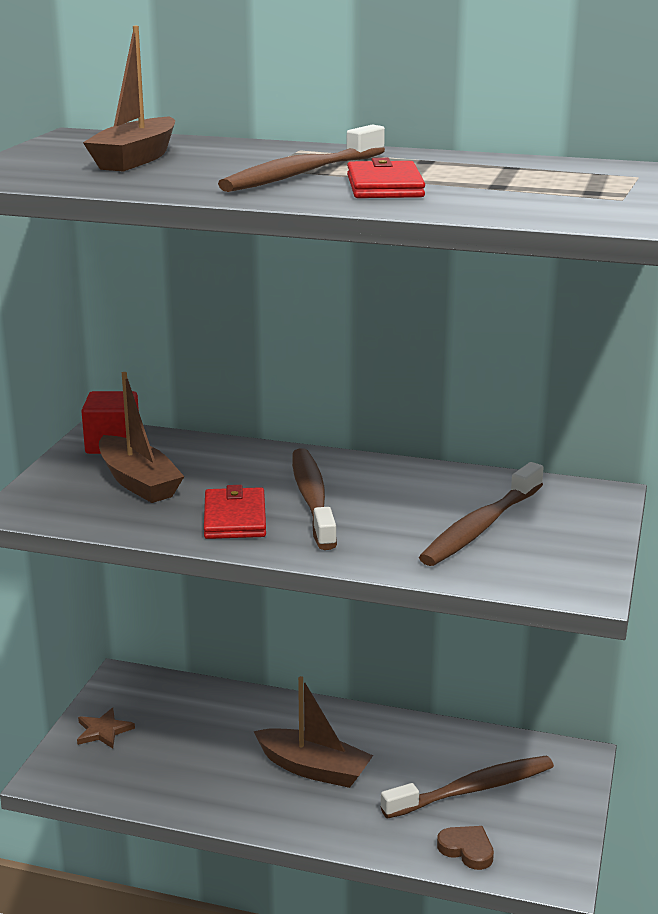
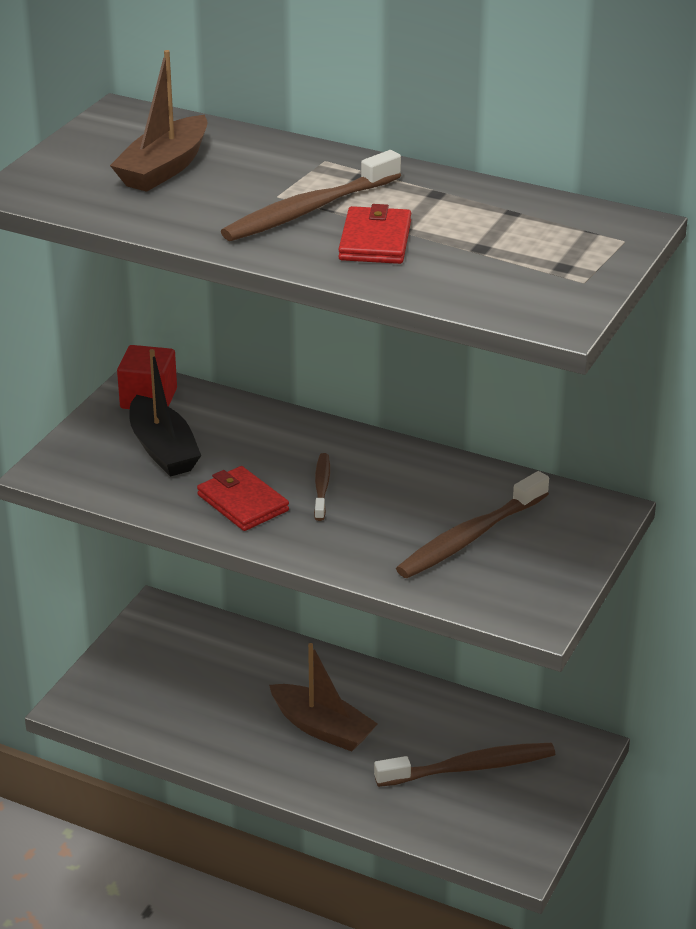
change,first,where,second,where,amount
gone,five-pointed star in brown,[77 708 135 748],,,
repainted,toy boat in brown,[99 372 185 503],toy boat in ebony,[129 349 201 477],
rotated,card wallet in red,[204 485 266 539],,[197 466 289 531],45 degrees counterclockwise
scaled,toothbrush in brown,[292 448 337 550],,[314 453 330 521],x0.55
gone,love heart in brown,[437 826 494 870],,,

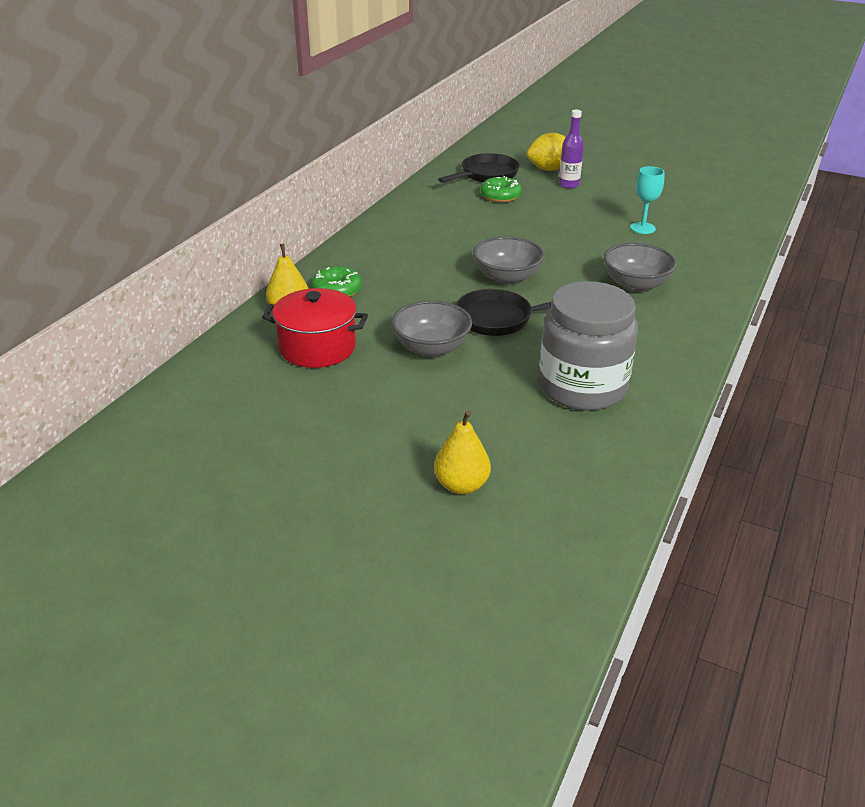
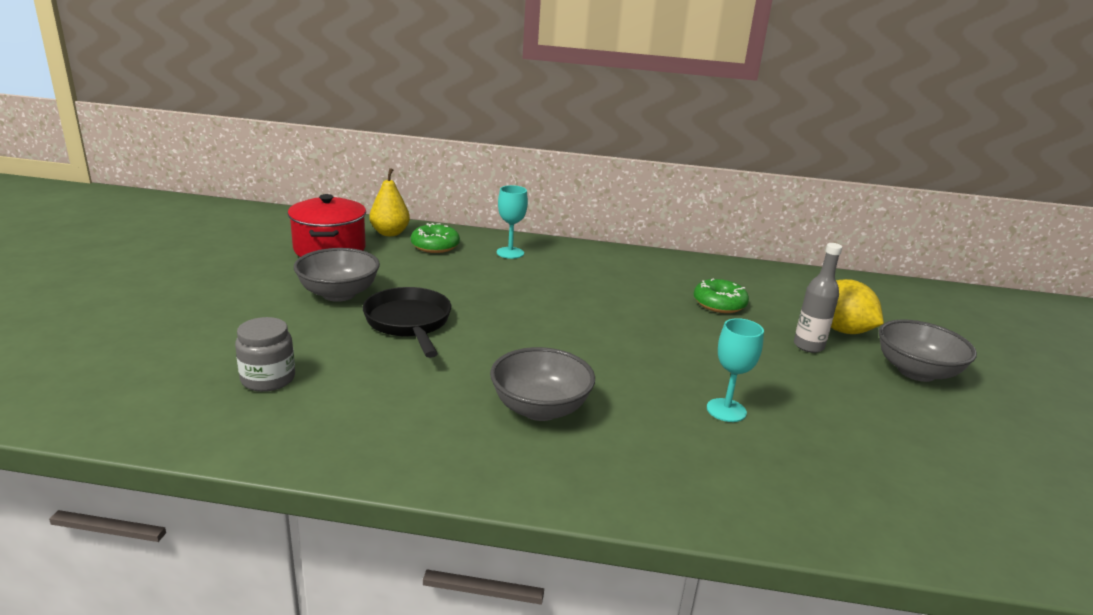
change,first,where,second,where,amount
gone,pear fruit in yellow,[434 411 491 494],,,
gone,pan in ebony,[438 153 519 183],,,
shifted,bowl in ash-grey,[473 236 544 285],,[879 319 977 382],
scaled,jam jar in ash-grey,[539 281 638 411],,[235 317 295 392],x0.49
repainted,bottle in violet,[559 110 584 188],bottle in ash-grey,[794 243 842 353],
new,,,goblet in turquoise,[497 185 528 259],

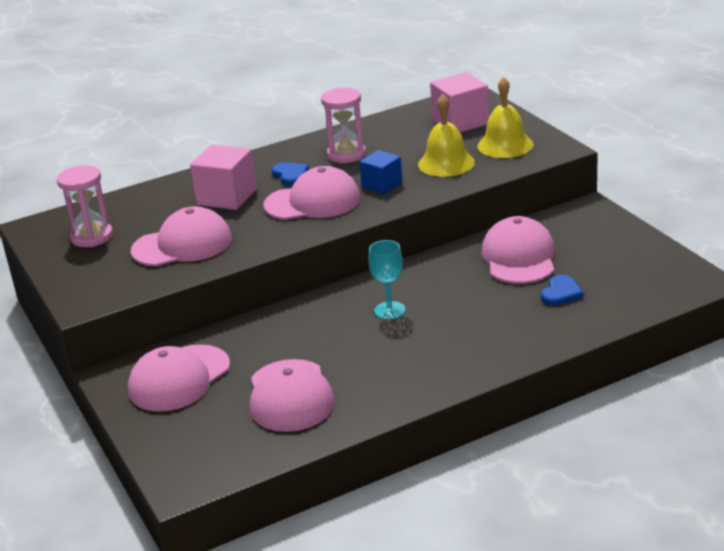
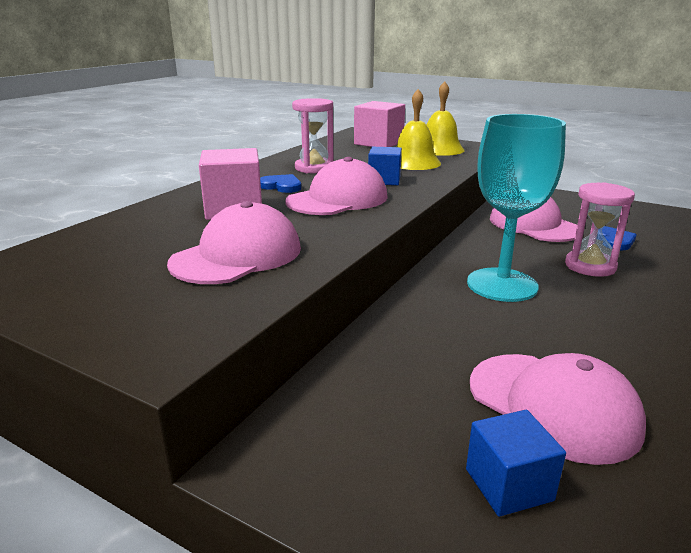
change,first,where,second,where,amount
shifted,sandglass in pink,[57 165 113 247],,[565 182 635 277],
gone,cap in pink,[128 344 230 412],,,
scaled,goblet in turquoise,[368 240 405 320],,[467 114 566 302],x1.92
new,,,cube in cobalt,[466 410 566 517],

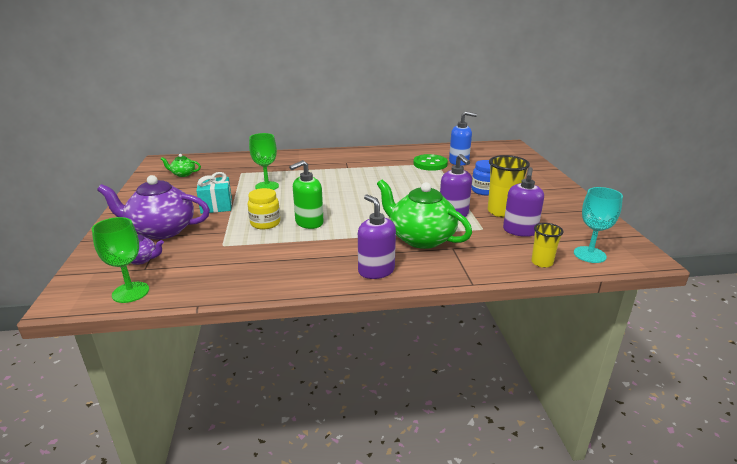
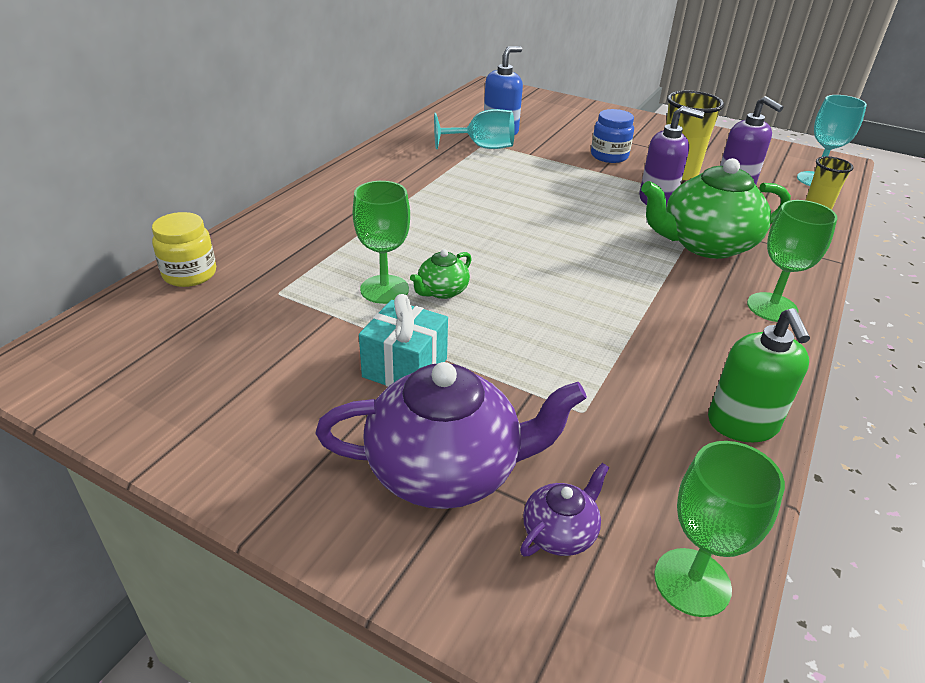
change,first,where,second,where,amount
rotated,tea pot in violet,[97 175 210 240],,[316 362 587 509],135 degrees counterclockwise
shifted,tea pot in emerald,[161 154 201 177],,[410 249 472 299],
shifted,jam jar in yellow,[248 188 280 229],,[152 212 216 287],
shifted,soap dispenser in emerald,[289 160 324 229],,[708 308 810 442],
swapped,soap dispenser in violet,[358 194 396 279],goblet in emerald,[747 200 837 322],
swapped,sewing button in emerald,[413 154 448 171],goblet in turquoise,[434 109 515 149],

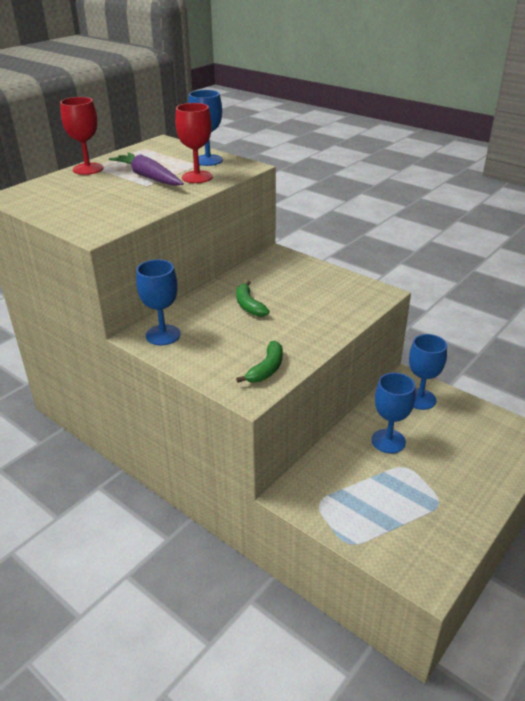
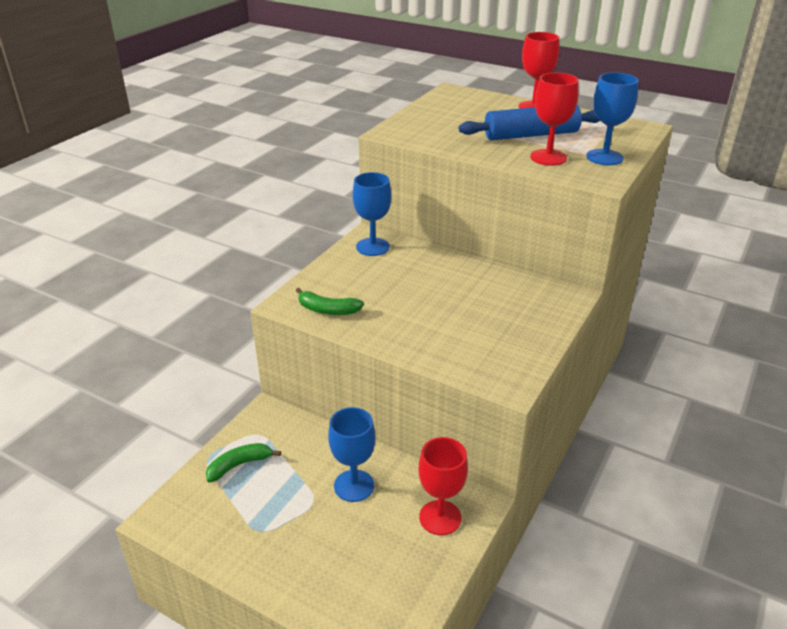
change,first,where,second,where,amount
swapped,root vegetable in violet,[109 153 184 186],pastry roller in cobalt,[459 105 600 140],
shifted,banana fruit in emerald,[236 281 270 317],,[206 443 281 483],
repainted,goblet in cobalt,[409 334 447 410],goblet in red,[418 437 468 535],

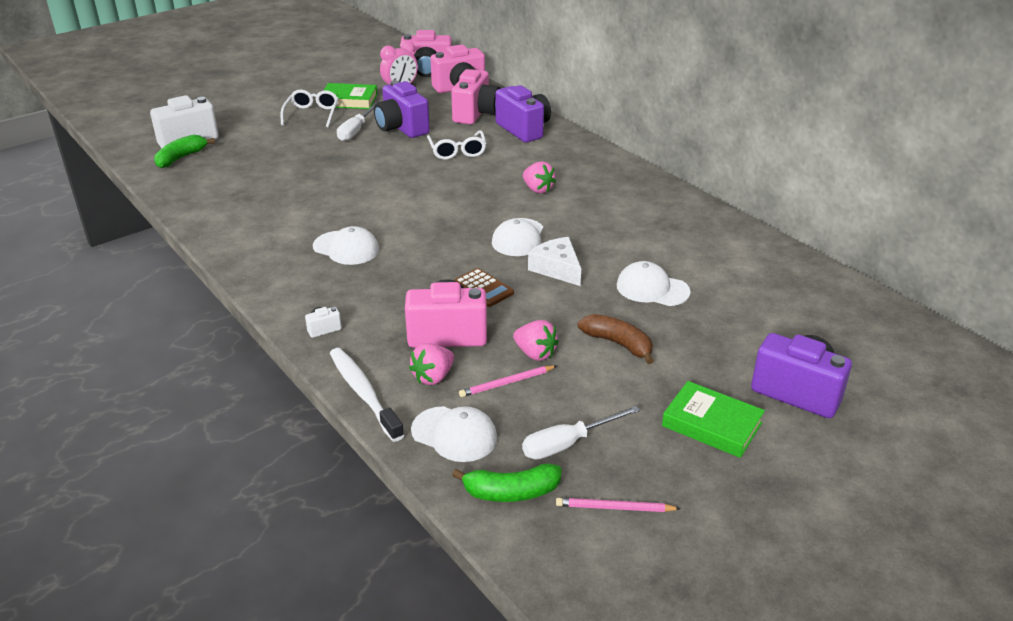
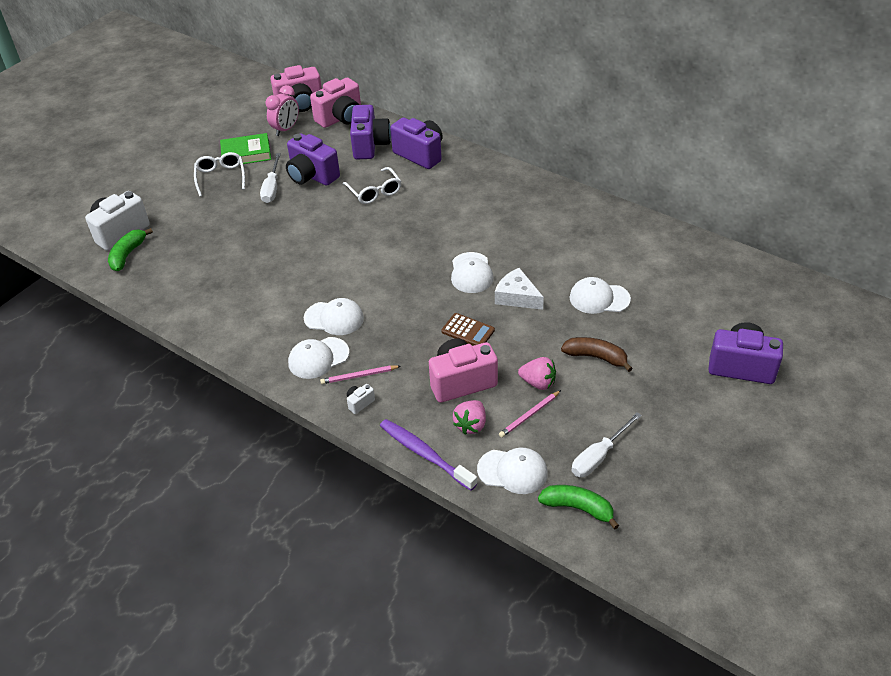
change,first,where,second,where,amount
repainted,toothbrush in pure white,[330 348 404 442],toothbrush in violet,[380 419 477 491],
repainted,camera in pink,[451 69 501 125],camera in violet,[350 105 391 160],
rotated,banana fruit in emerald,[452 463 562 502],,[538 485 619 529],135 degrees counterclockwise
gone,strawberry in pink,[523 161 556 194],,,
shifted,lead pencil in pink,[556 498 681 512],,[320 366 401 384],
gone,hardcover in emerald,[662 381 765 458],,,
new,,,cap in pure white,[288 337 350 379],

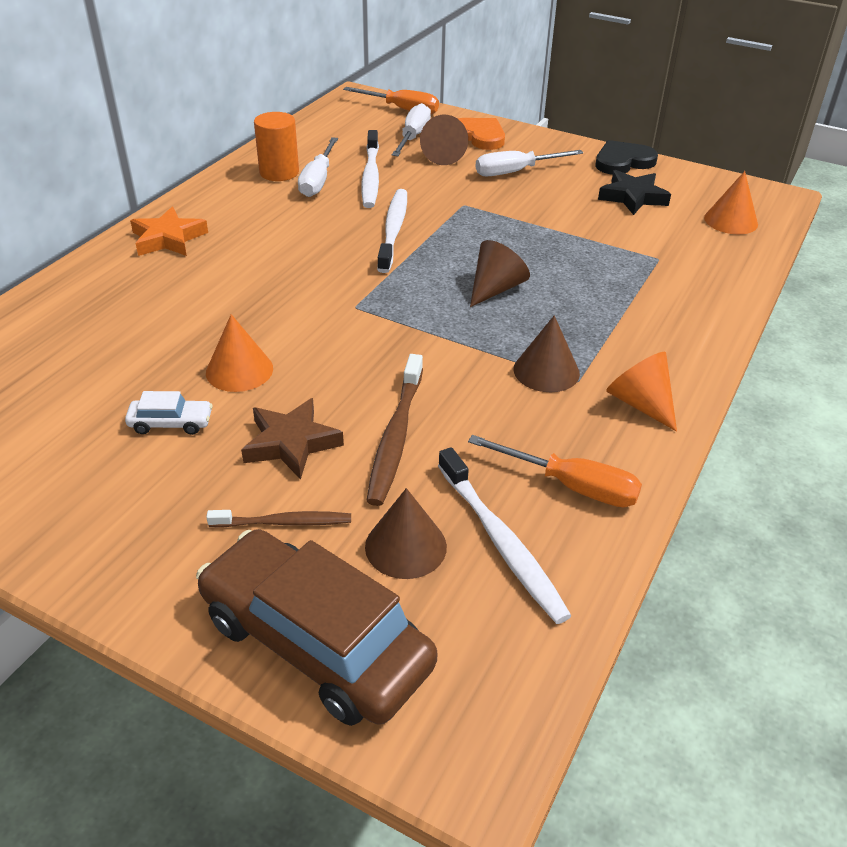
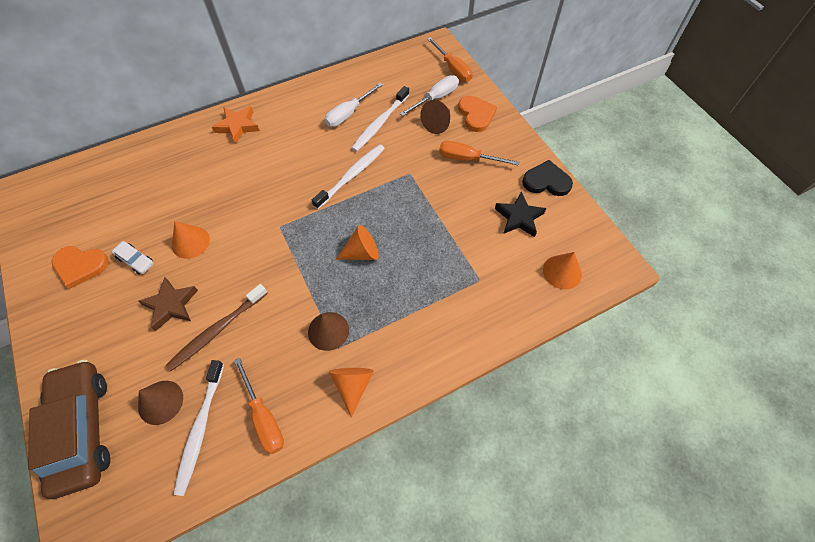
change,first,where,second,where,amount
gone,toothbrush in brown,[206 510 351 528],,,
gone,cylinder in bright orange,[254 112 299 181],,,
repainted,cone shape in brown,[470 240 530 307],cone shape in bright orange,[335 225 379 260],
repainted,flat screwdriver in pure white,[476 150 583 177],flat screwdriver in bright orange,[439 141 519 166],
new,,,love heart in bright orange,[52 246 109 289],

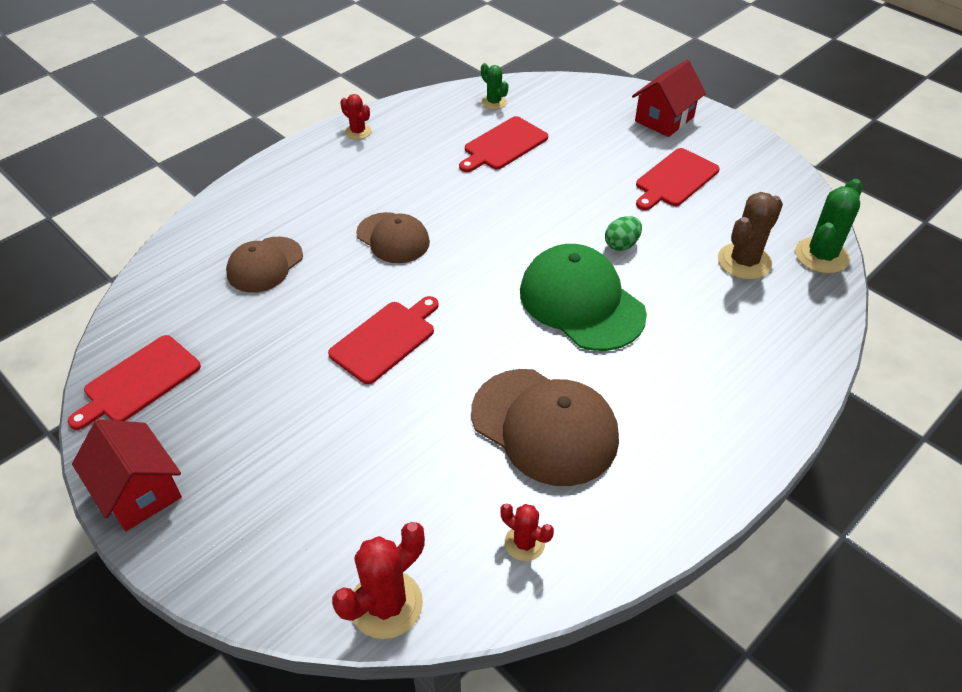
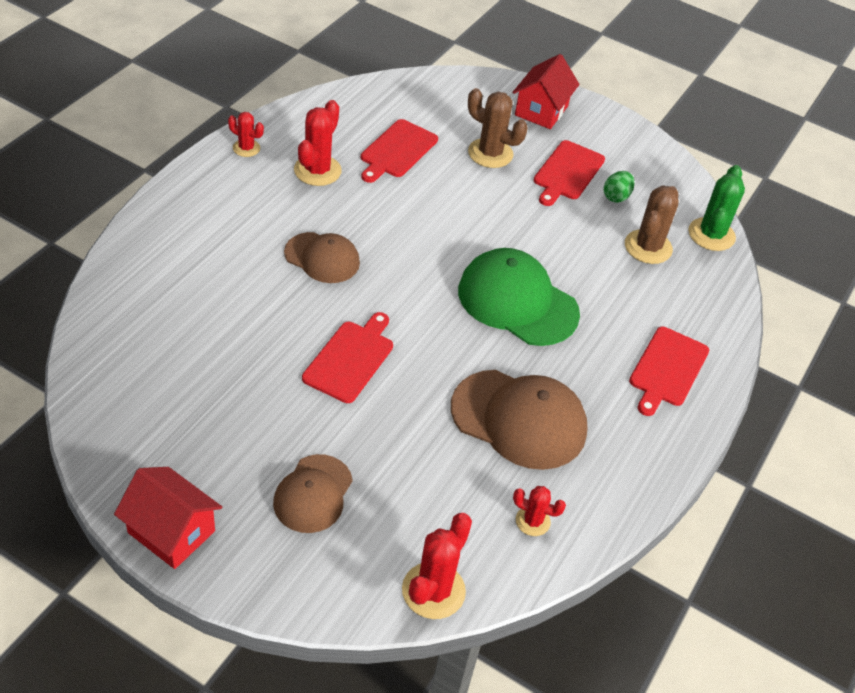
change,first,where,second,where,amount
shifted,chopping board in red,[68 335 201 430],,[629 327 709 416],
shifted,cap in brown,[226 237 303 293],,[273 454 353 533],
gone,saguaro cactus in emerald,[481 63 508 110],,,
shifted,egg in emerald,[605 216 642 251],,[604 171 634 203],
new,,,saguaro cactus in red,[294 100 342 186],
new,,,saguaro cactus in brown,[468 88 528 168],

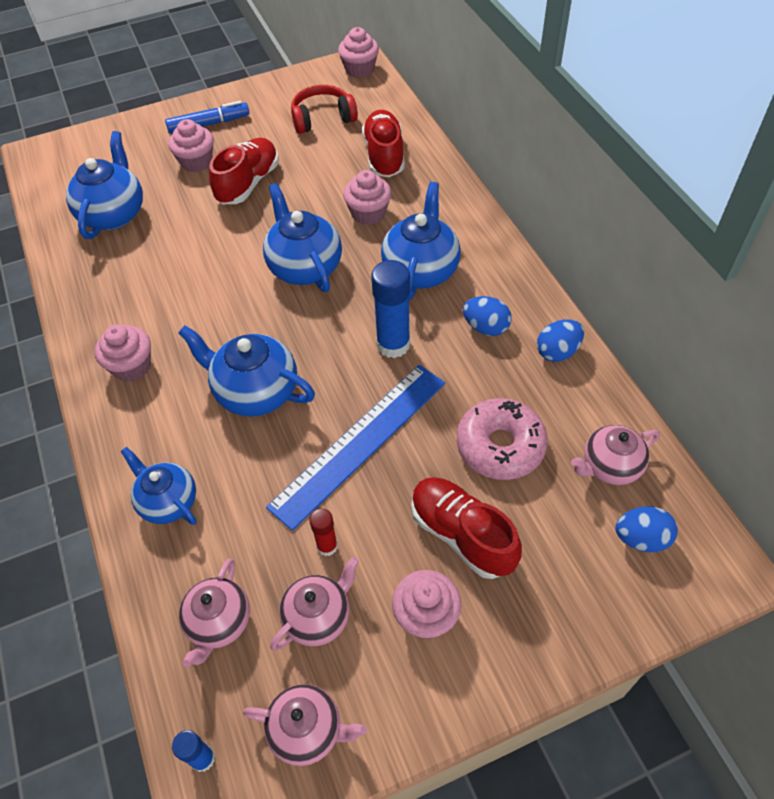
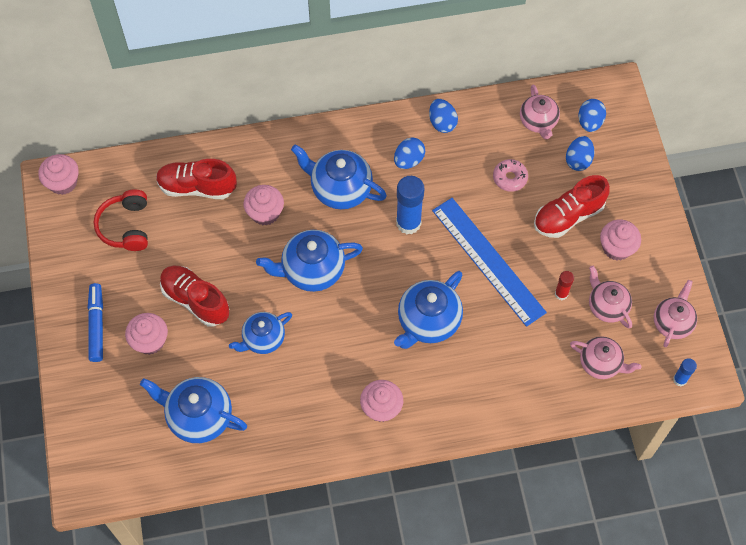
change,first,where,second,where,amount
shifted,tea pot in cobalt,[120 447 197 525],,[229 312 292 354],
scaled,glazed donut in pink,[457 398 548 480],,[493 159 528 192],x0.59
new,,,egg in cobalt,[566 136 594 171],

